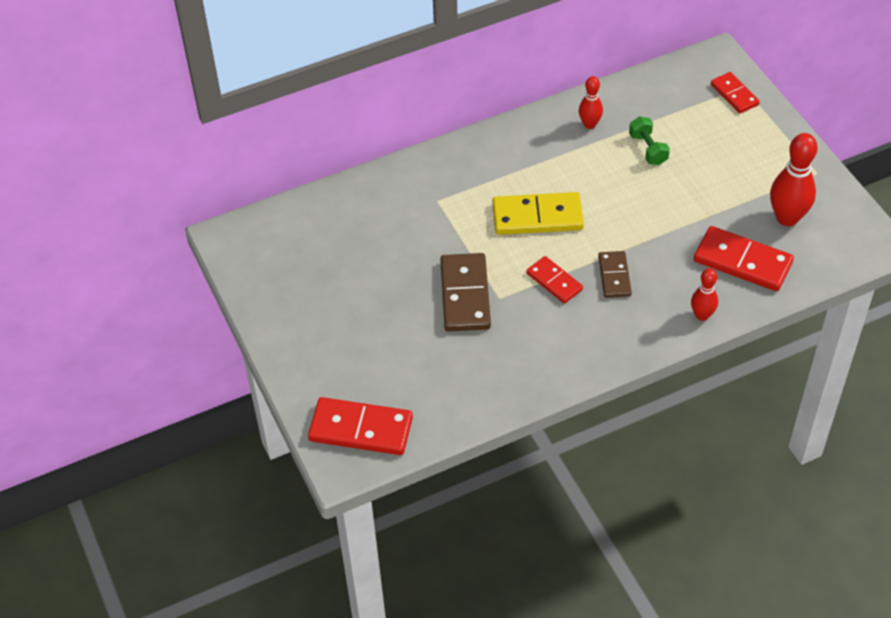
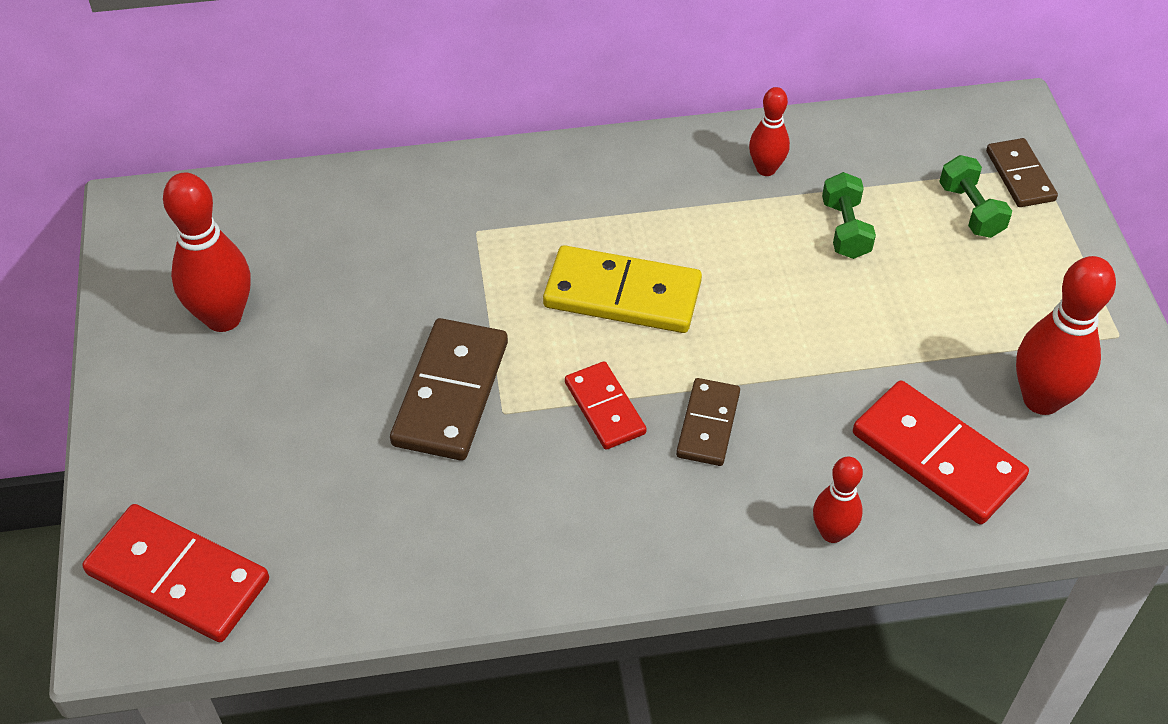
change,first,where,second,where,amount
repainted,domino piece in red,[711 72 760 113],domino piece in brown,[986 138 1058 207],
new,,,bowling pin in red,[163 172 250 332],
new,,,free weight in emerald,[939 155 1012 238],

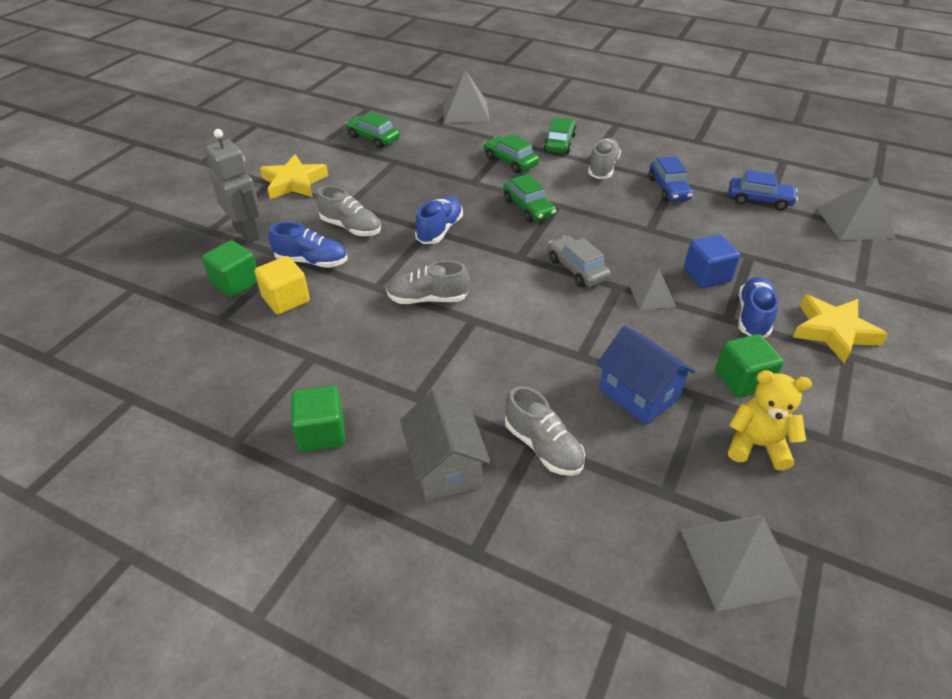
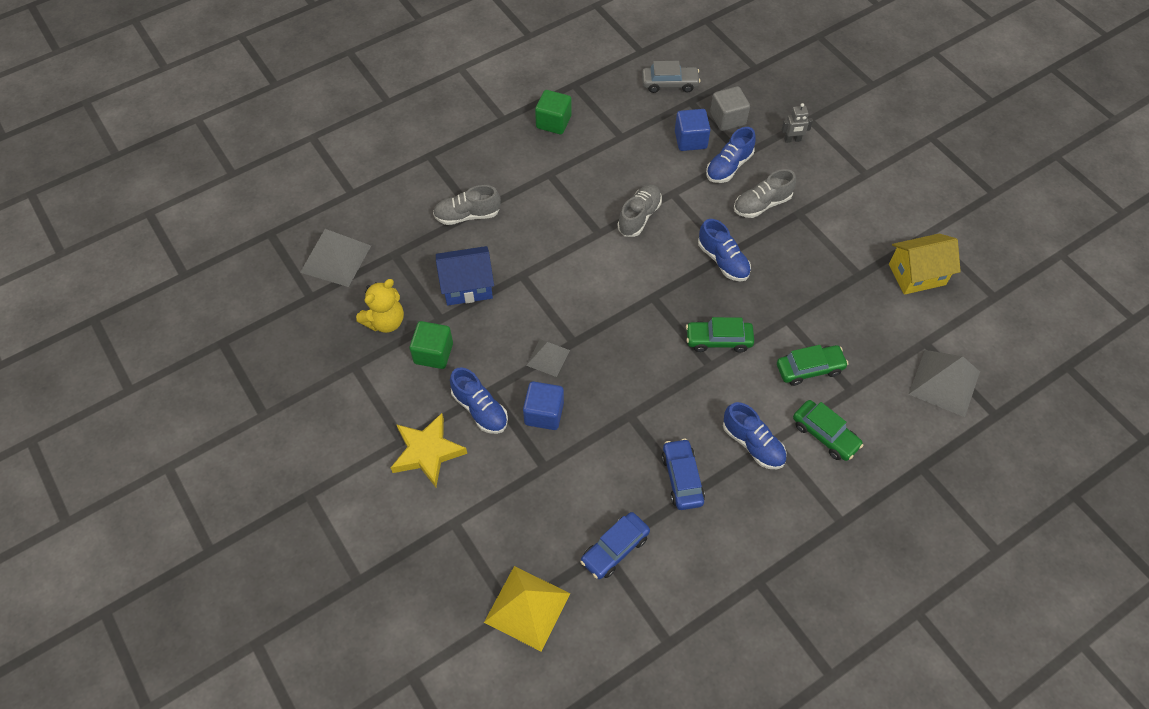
change,first,where,second,where,amount
repainted,cube in emerald,[202 240 258 297],cube in ash-grey,[710 86 750 131],
scaled,toy robot in ash-grey,[205 129 261 243],,[782 103 813 143],x0.52
repainted,cube in yellow,[255 256 310 315],cube in cobalt,[675 109 711 151],
gone,five-pointed star in yellow,[260 154 328 199],,,
swapped,toy car in emerald,[345 112 400 148],cottage in yellow,[889 233 961 295],
gone,cottage in ash-grey,[400 390 491 501],,,
shifted,toy car in ash-grey,[548 236 611 287],,[642 61 700 93],
repainted,sneaker in ash-grey,[588 138 621 179],sneaker in cobalt,[723 402 786 469],
rotated,toy car in cobalt,[649 156 693 202],,[661 438 705 510],60 degrees clockwise
repainted,solid pyramid in ash-grey,[817 177 895 241],solid pyramid in yellow,[484 566 571 652],

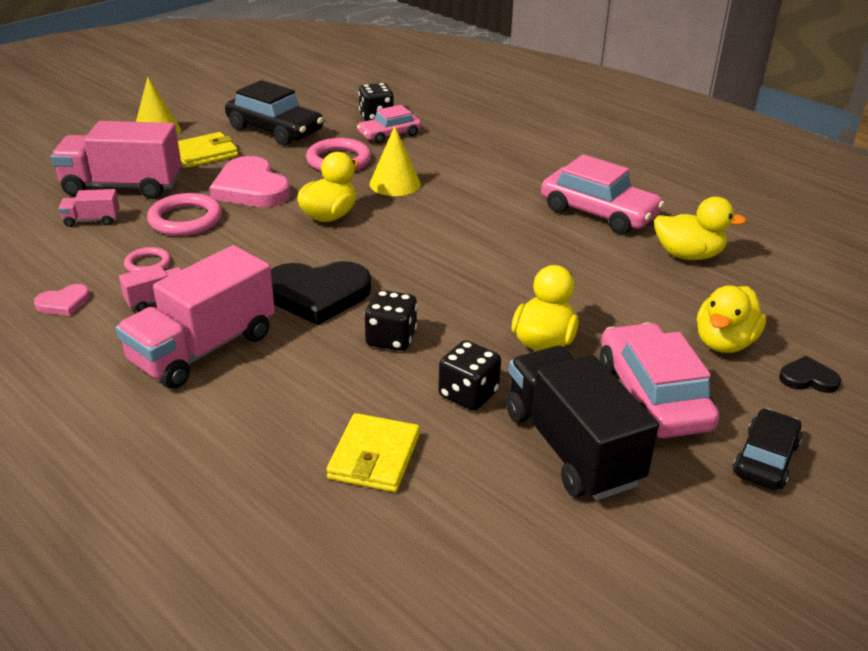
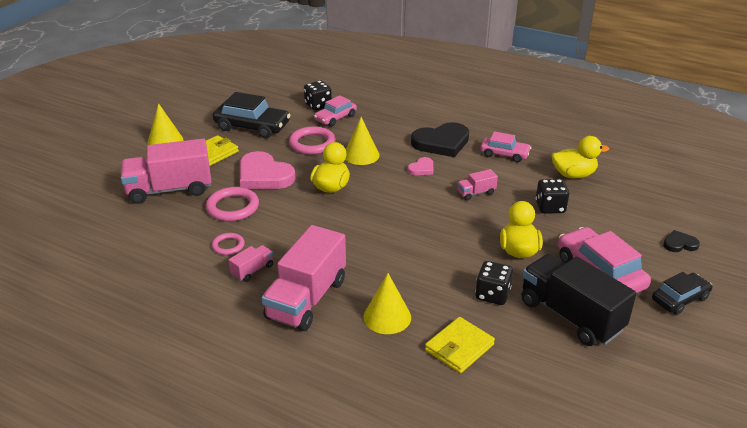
change,first,where,second,where,amount
shifted,love heart in pink,[34 284 90 316],,[407 157 434 175],
shifted,truck in pink,[58 189 120 227],,[457 169 498 200],
shifted,love heart in ebony,[271 261 371 325],,[411 122 469 157],
rotated,card wallet in yellow,[326 413 420 492],,[425 317 495 373],45 degrees clockwise
shifted,die in ebony,[364 290 417 351],,[536 179 569 214],
scaled,toy car in pink,[541 154 664 234],,[480 132 531 162],x0.62
gone,rubber duck in yellow,[697 285 766 353],,,
rotated,toy car in ebony,[733 409 802 490],,[652 272 712 315],45 degrees clockwise
new,,,cone shape in yellow,[364 273 411 334],

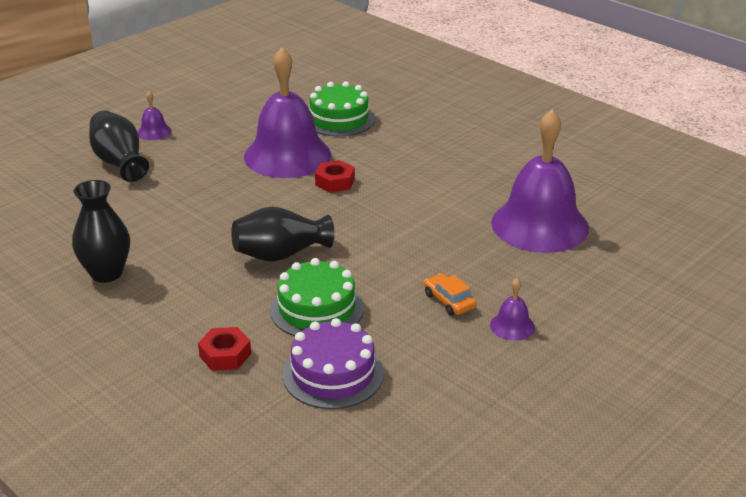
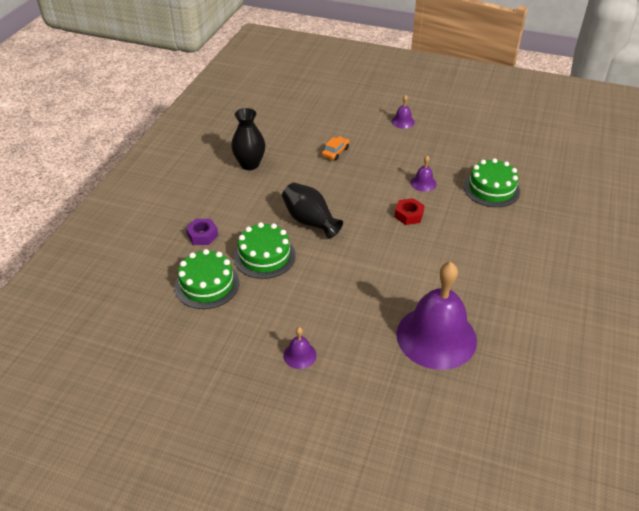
change,first,where,second,where,amount
gone,vase in ebony,[89 110 149 182],,,
repainted,hex nut in red,[198 327 251 371],hex nut in violet,[186 219 218 245],
scaled,hand bell in violet,[244 47 331 178],,[411 155 437 192],x0.41
repainted,cake in violet,[283 318 384 409],cake in emerald,[175 249 240 309],
shifted,toy car in bright orange,[424 273 477 316],,[322 136 349 160],

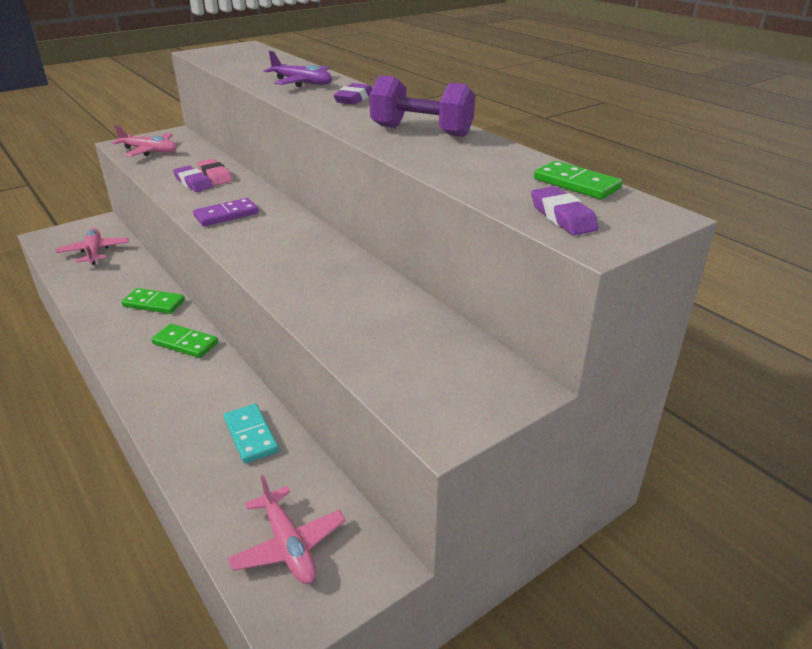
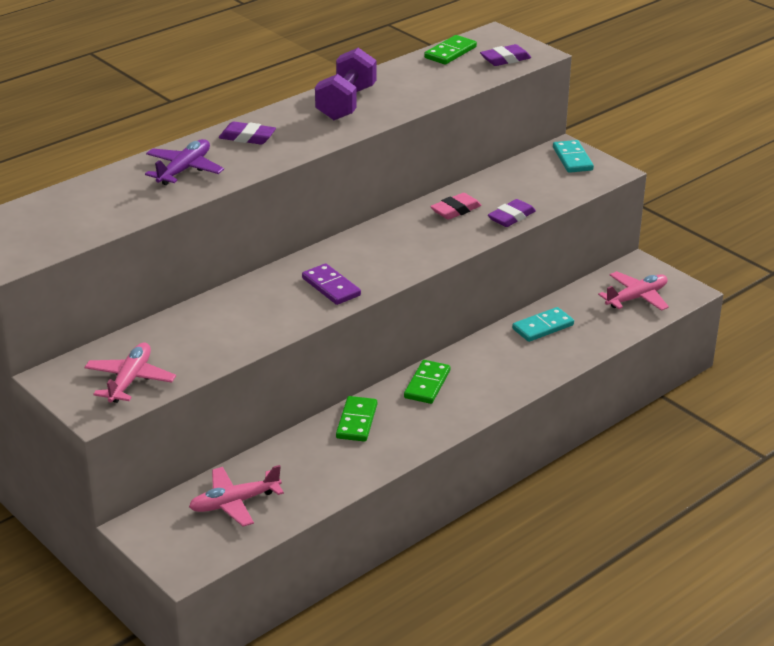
change,first,where,second,where,amount
shifted,pencil eraser in violet,[173 165 213 192],,[488 199 536 227],
shifted,pencil eraser in pink,[197 159 233 185],,[430 193 481 220],
new,,,domino piece in turquoise,[553 140 594 173],

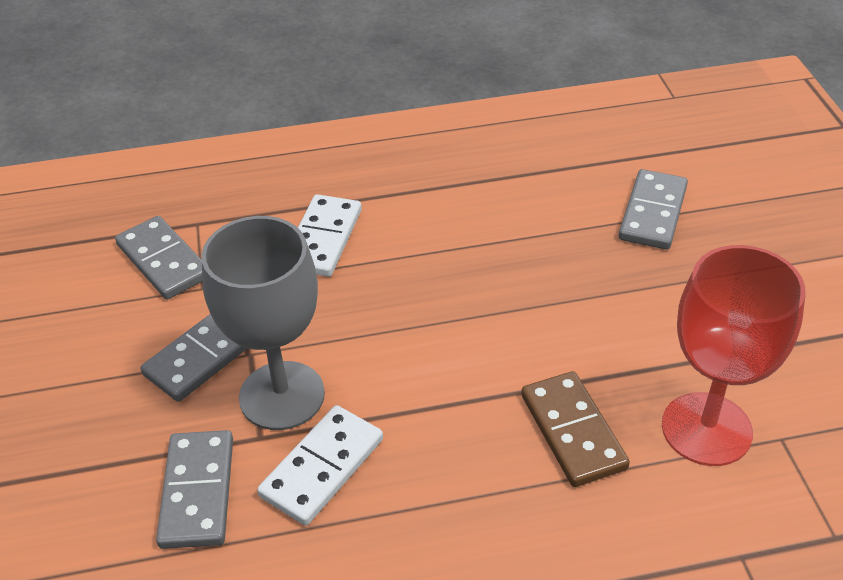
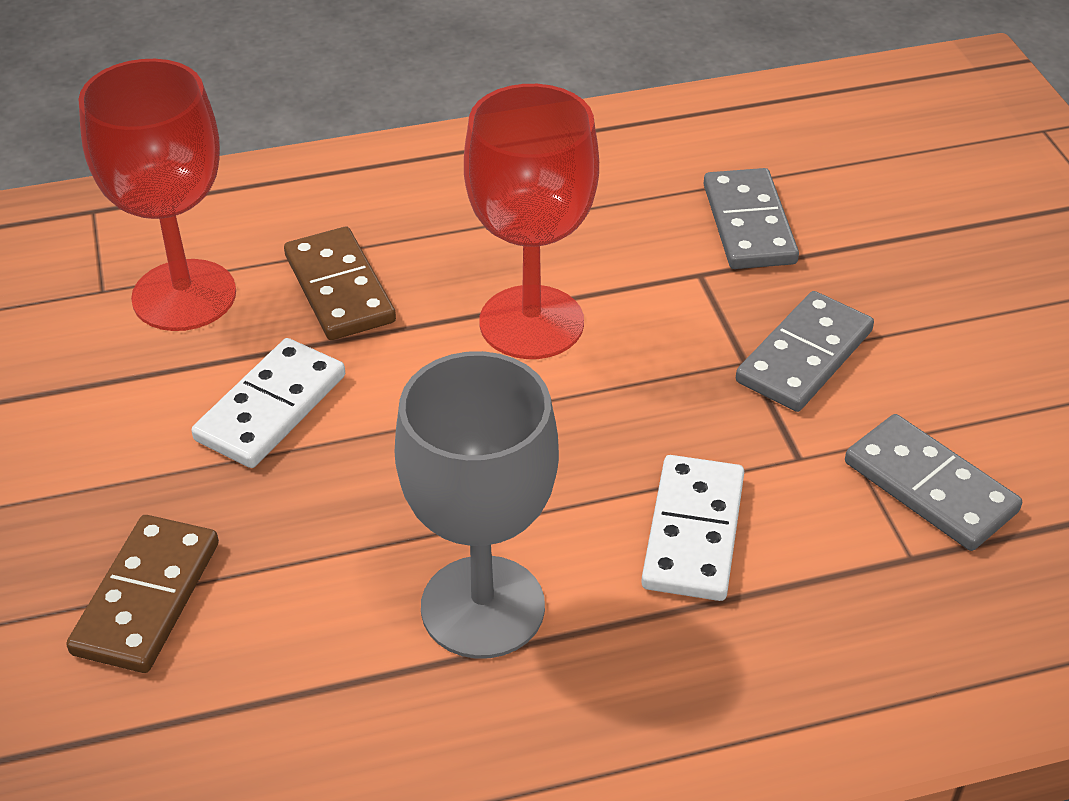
change,first,where,second,where,amount
shifted,goblet in ash-grey,[201 216 325 430],,[395 351 559 659],
shifted,domino piece in pure white,[257 405 383 526],,[191 338 345 468],
repainted,domino piece in ash-grey,[619 169 688 250],domino piece in brown,[66 515 219 673],
new,,,goblet in red,[464 84 599 359],

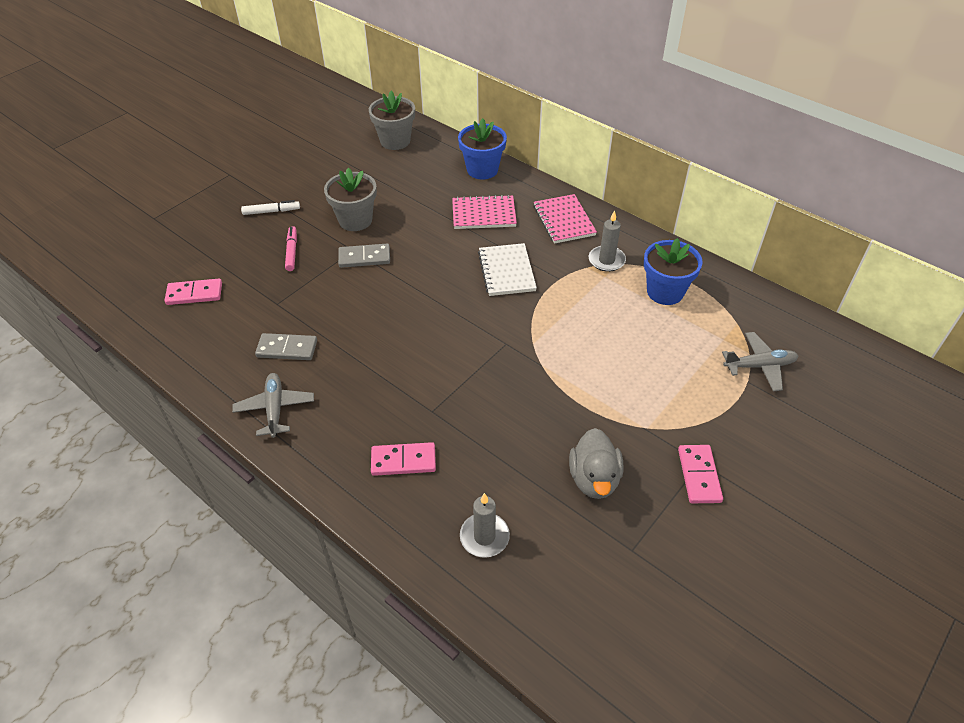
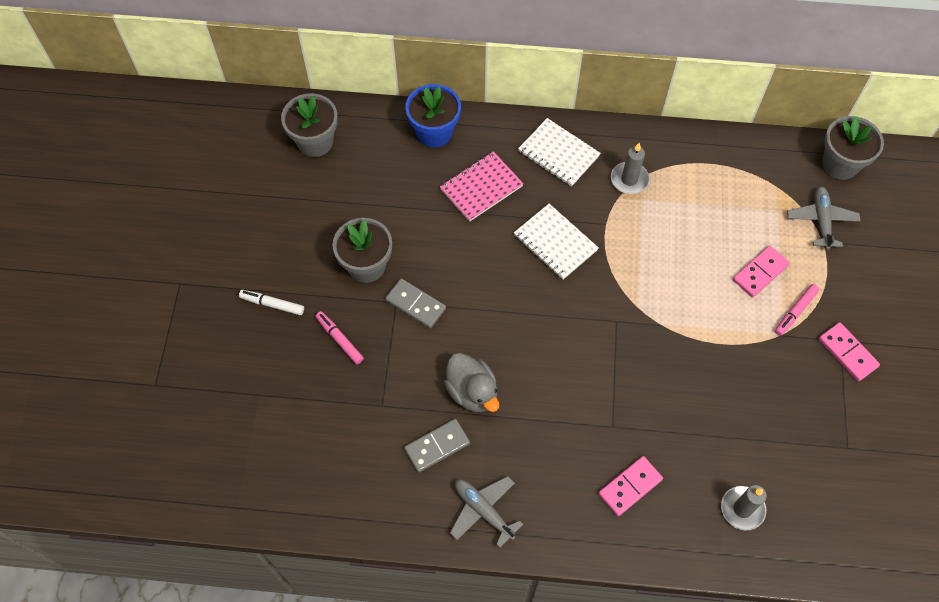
change,first,where,second,where,amount
shifted,domino piece in pink,[165 279 222 305],,[733 246 790 297],
rotated,marker pen in pure white,[241 200 300 215],,[239 290 304 315],120 degrees counterclockwise
rotated,domino piece in ash-grey,[338 244 390 268],,[385 278 446 328],75 degrees clockwise
repainted,notebook in pink,[533 194 597 244],notebook in pure white,[518 118 601 187],
shifted,rubber duck in ash-grey,[569 428 623 499],,[444 353 499 412],
gone,potted plant in cobalt,[644 238 702 305],,,
rotated,plane in ash-grey,[722 332 798 391],,[787 187 861 250],45 degrees counterclockwise
new,,,marker pen in pink,[775 284 819 336],
new,,,potted plant in ash-grey,[822 116 884 180],

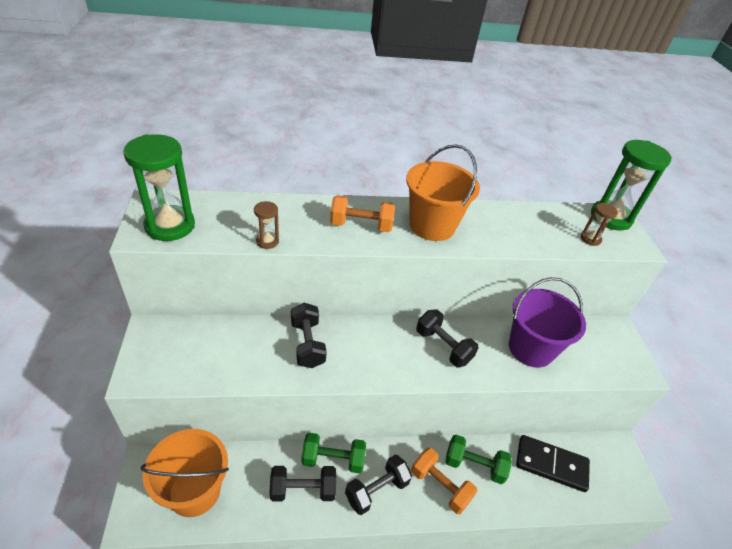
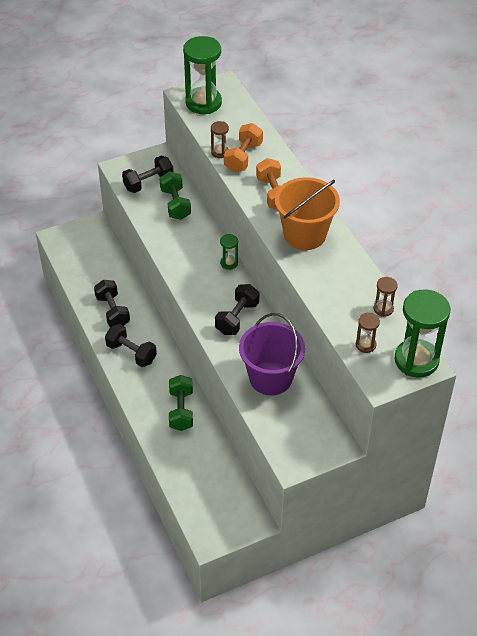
change,first,where,second,where,amount
gone,sand bucket in bright orange,[141 429 229 517],,,
shifted,free weight in ebony,[291 303 327 368],,[122 155 173 193],
shifted,free weight in emerald,[301 433 366 473],,[160 171 191 220],
shifted,free weight in bright orange,[411 448 477 514],,[224 123 263 172],
gone,domino piece in ebony,[516 435 590 492],,,
new,,,sandglass in emerald,[220 234 238 270],
new,,,sandglass in brown,[374 277 398 317],

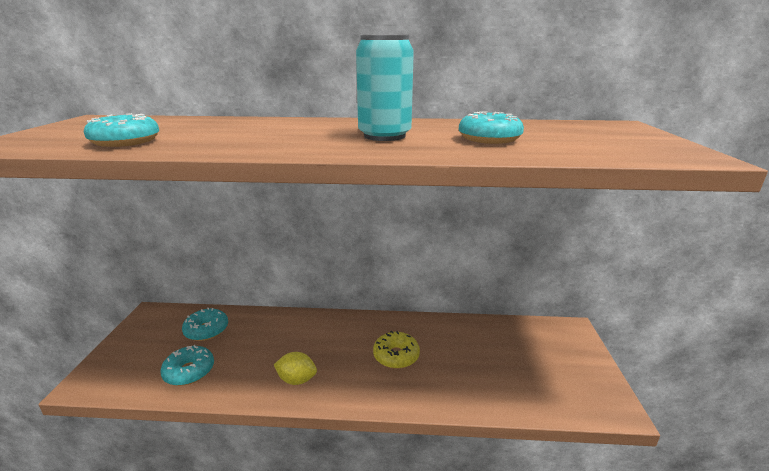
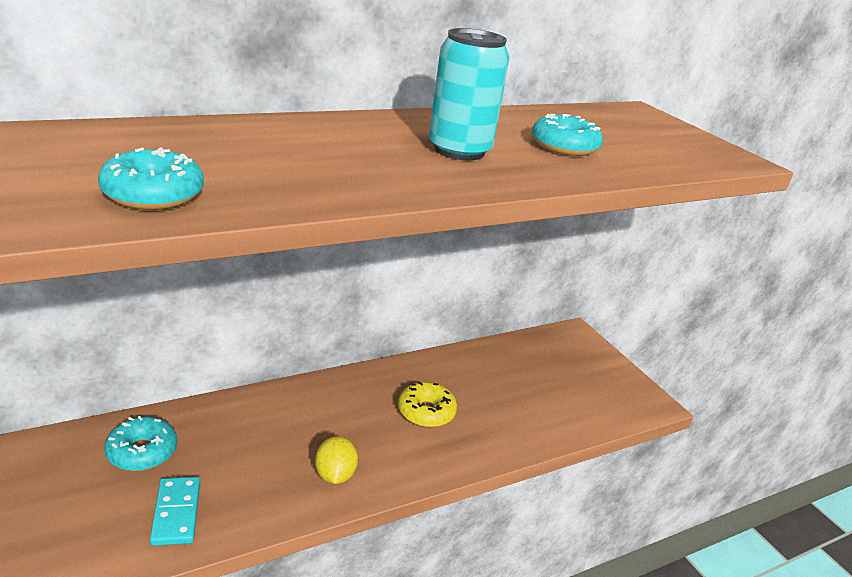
change,first,where,second,where,amount
swapped,glazed donut in turquoise,[160 345 214 386],domino piece in turquoise,[150 477 200 546],
rotated,citrus fruit in yellow,[274 352 317 385],,[315 436 358 484],75 degrees counterclockwise

